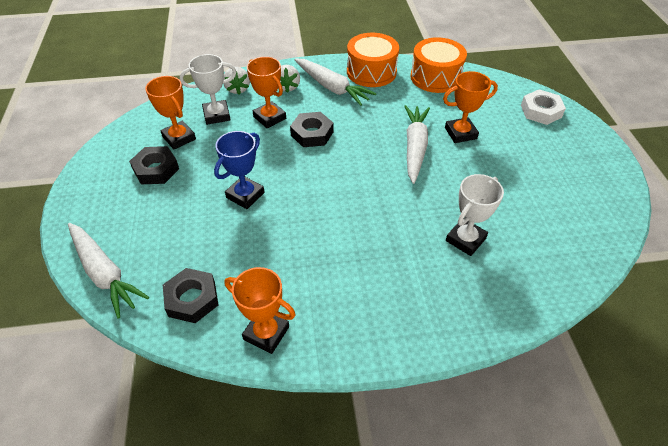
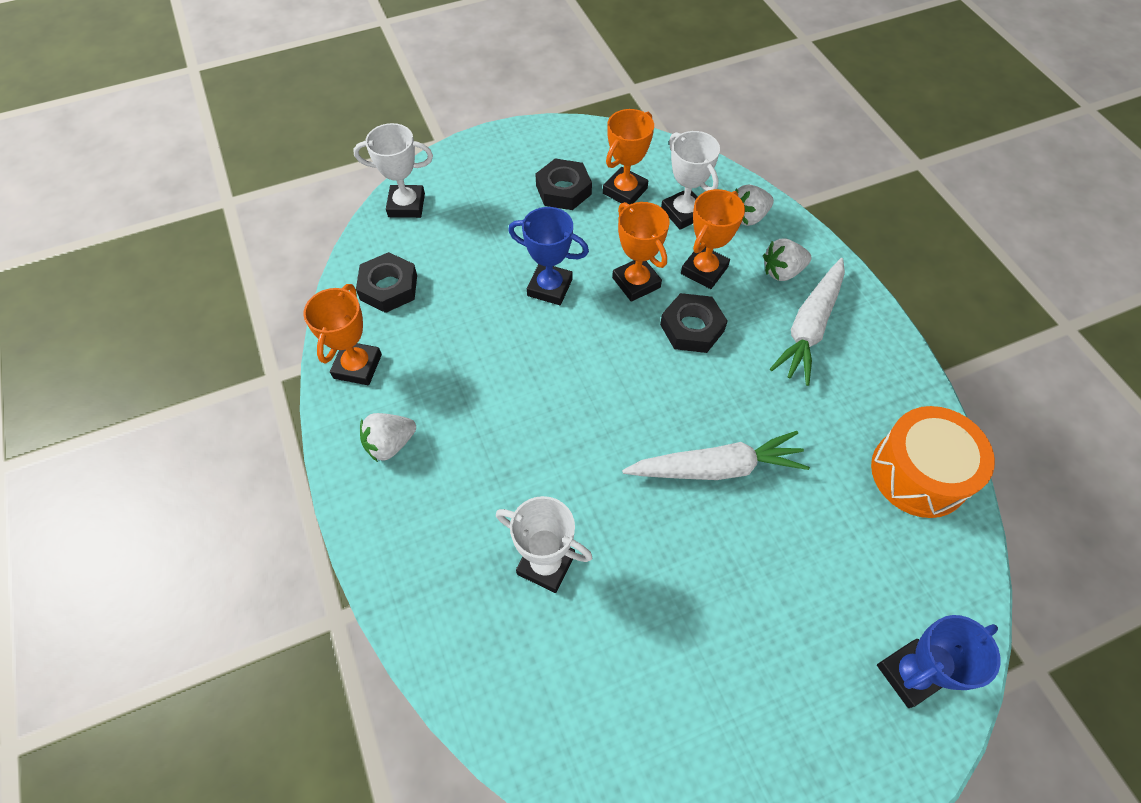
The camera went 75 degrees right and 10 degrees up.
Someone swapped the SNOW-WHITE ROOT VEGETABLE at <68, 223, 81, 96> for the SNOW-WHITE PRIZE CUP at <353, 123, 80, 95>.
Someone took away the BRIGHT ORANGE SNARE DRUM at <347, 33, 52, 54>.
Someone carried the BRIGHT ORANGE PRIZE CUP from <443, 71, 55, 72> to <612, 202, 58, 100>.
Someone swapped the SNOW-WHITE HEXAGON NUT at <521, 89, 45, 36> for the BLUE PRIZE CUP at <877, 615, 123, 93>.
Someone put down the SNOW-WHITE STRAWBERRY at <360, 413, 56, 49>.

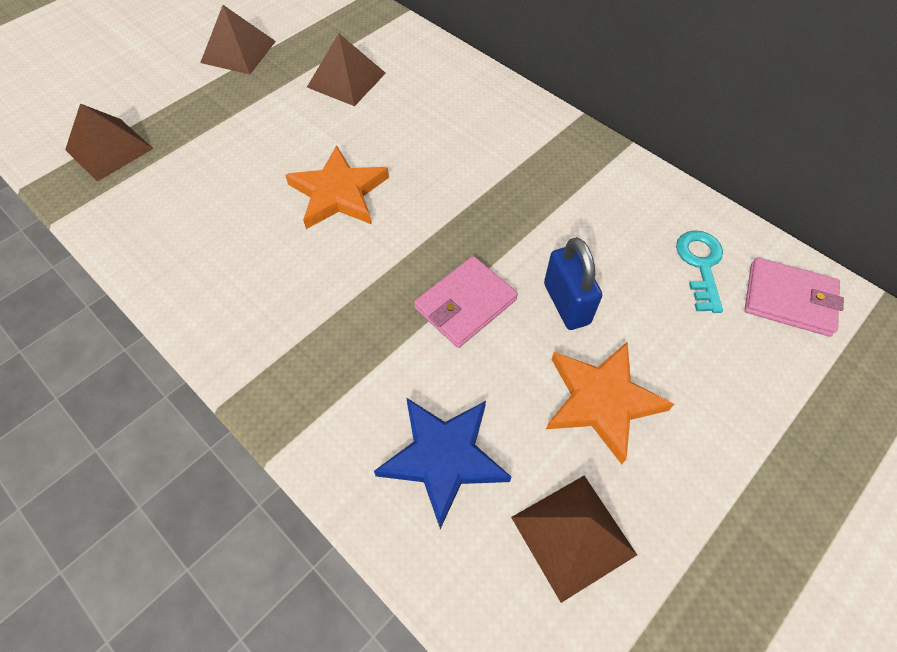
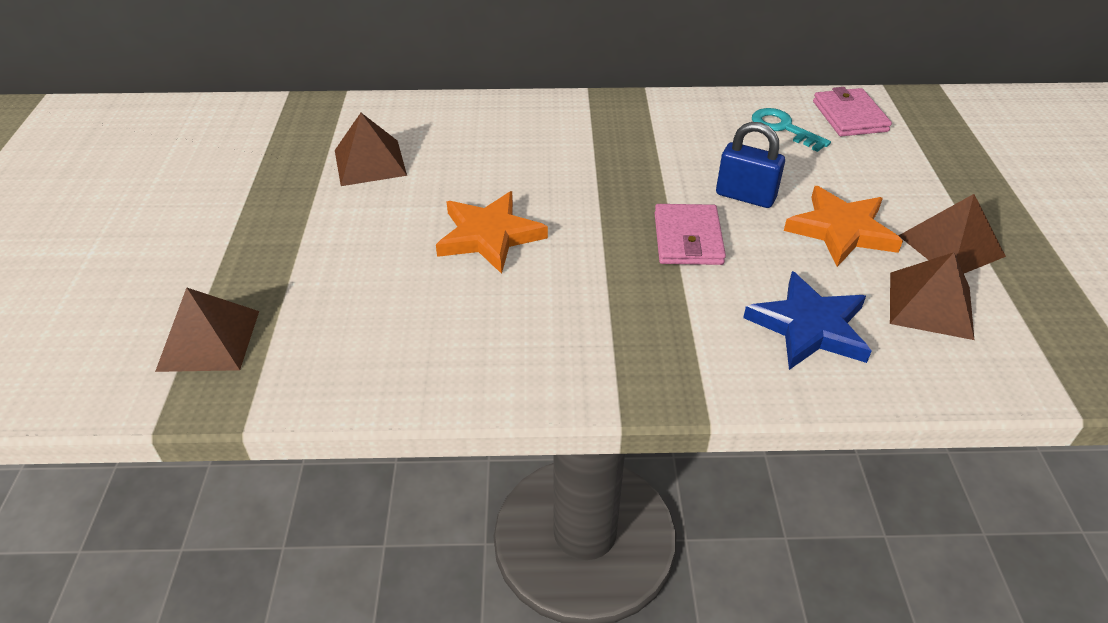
The camera went 45 degrees left and 15 degrees down.
Someone carried the RUSSET SOLID PYRAMID from <200, 5, 76, 69> to <898, 194, 108, 79>.
Someone rotated the ROSE-PINK CARD WALLET at <745, 257, 99, 80> by 75 degrees counterclockwise.

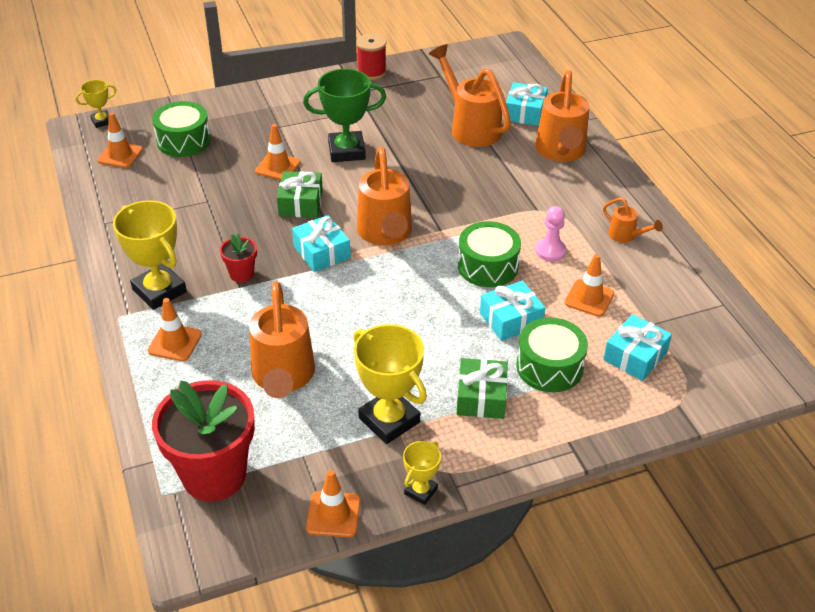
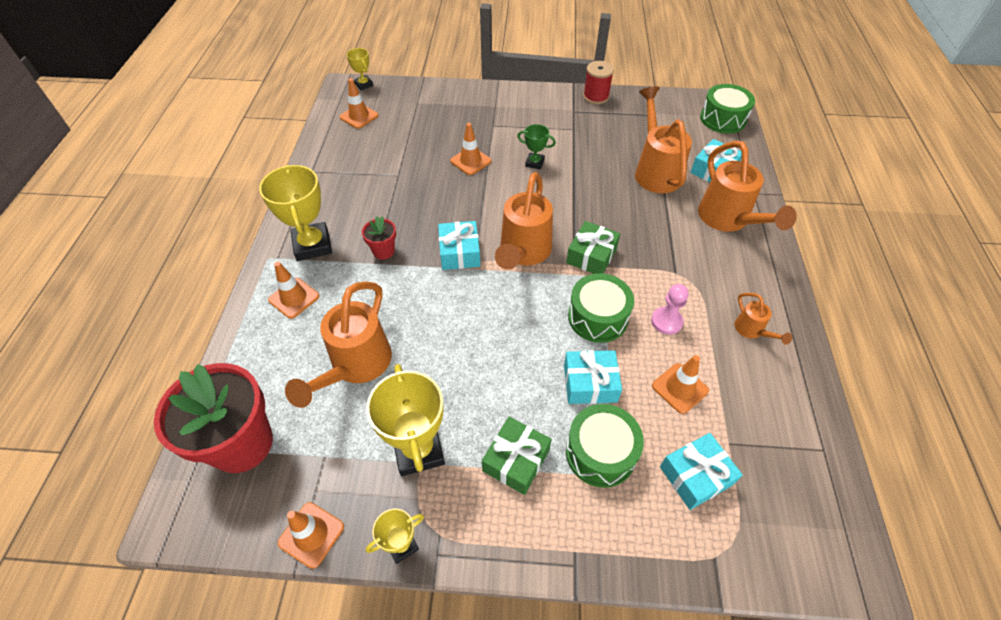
The camera went 25 degrees right and 10 degrees up.
Someone rotated the YELLOW PRIZE CUP at <75, 80, 41, 48> by 60 degrees clockwise.
Someone carried the LEAF-GREEN SNARE DRUM from <152, 101, 59, 56> to <700, 84, 55, 50>.
Someone carried the LEAF-GREEN PRESENT from <277, 171, 46, 47> to <566, 221, 54, 53>.
Someone scaled the LEAF-GREEN PRIZE CUP at <303, 69, 83, 93> by 0.52.
Someone rotated the BRIGHT ORANGE WATERING CAN at <535, 70, 54, 92> by 45 degrees counterclockwise.

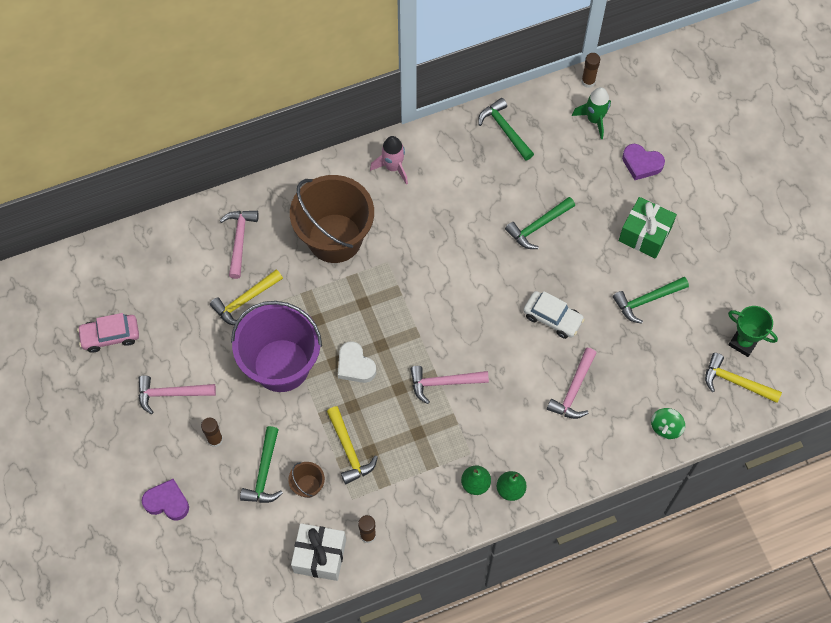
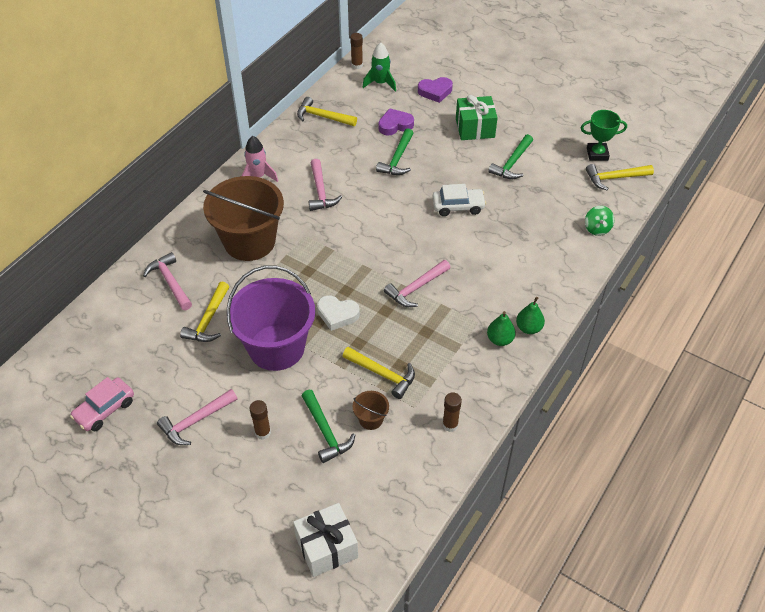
The camera went 35 degrees left and 15 degrees down.
Someone carried the PURPLE HEART from <142, 479, 47, 42> to <378, 108, 36, 28>.
Someone carried the SNOW-WHITE PRESENT from <291, 523, 55, 58> to <293, 503, 65, 74>.
Someone repainted the LEAF-GREEN CLAW HAMMER at <478, 98, 56, 63>, which became the YELLOW CLAW HAMMER at <297, 97, 60, 29>.
Someone carried the ROSE-PINK CLAW HAMMER from <547, 348, 50, 71> to <309, 159, 33, 52>.

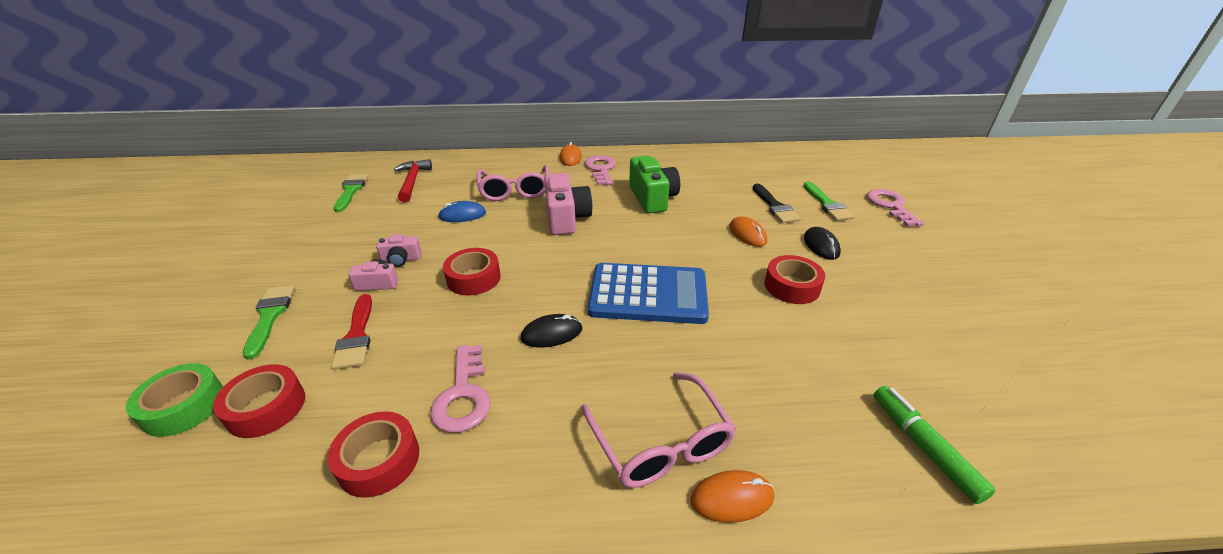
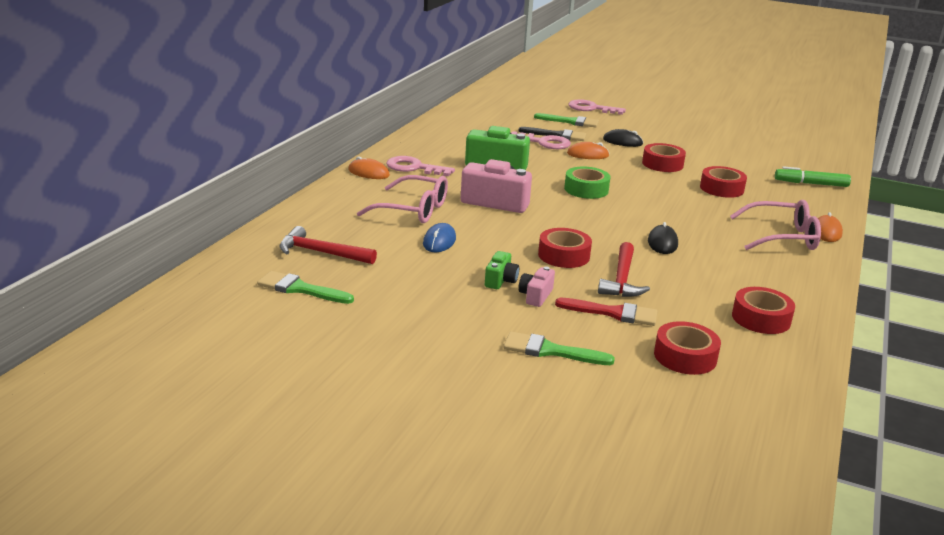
The camera went 65 degrees left and 10 degrees down.
Someone carried the LEAF-GREEN TAPE from <126, 363, 97, 74> to <564, 166, 47, 33>.
Someone repainted the ROSE-PINK COMPACT CAMERA at <376, 234, 46, 33>, which became the LEAF-GREEN COMPACT CAMERA at <485, 251, 34, 38>.
Someone carried the ROSE-PINK DOOR KEY from <430, 345, 60, 88> to <511, 131, 60, 18>.
Someone took away the BLUE CALCULATOR at <587, 263, 122, 61>.
Someone put down the RED CLAW HAMMER at <598, 242, 52, 55>.
Someone put down the RED TAPE at <700, 166, 47, 32>.

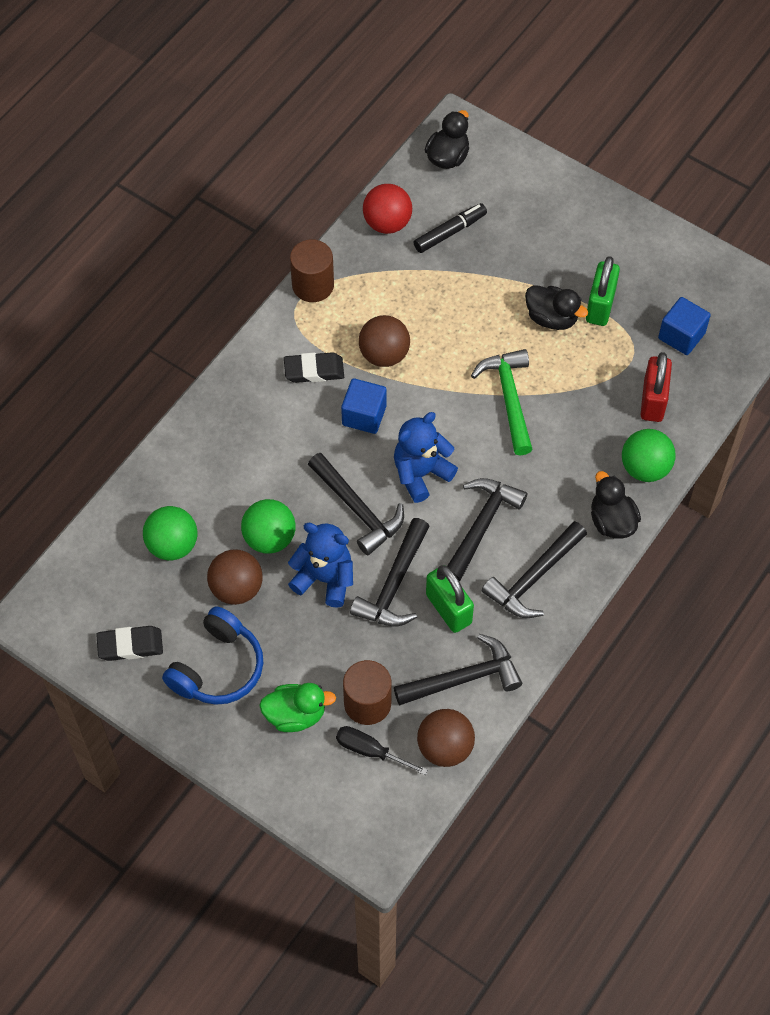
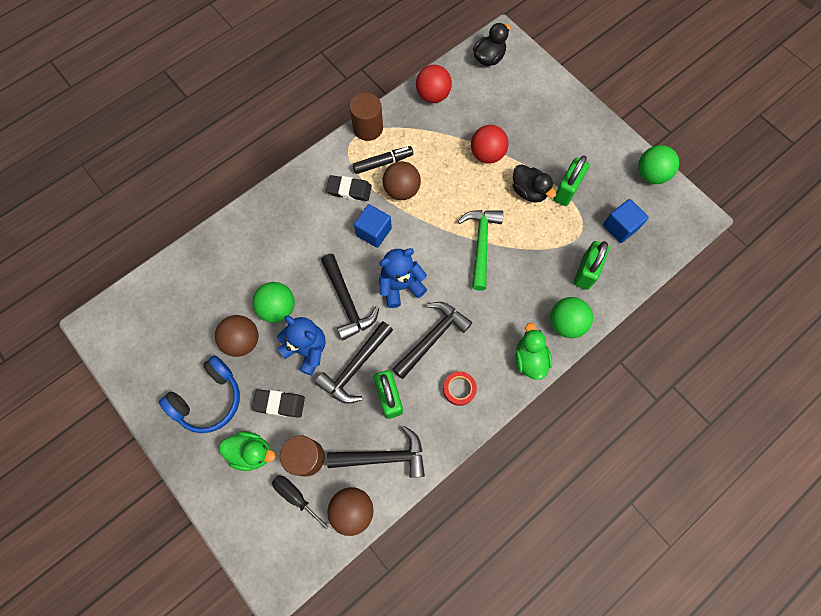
The camera went 15 degrees right and 10 degrees up.
Someone carried the EBONY PENCIL ERASER from <96, 626, 67, 35> to <252, 389, 53, 29>.
Someone carried the LEAF-GREEN BALL from <143, 506, 55, 55> to <638, 145, 41, 39>.
Someone carried the EBONY FELT PEN from <414, 203, 73, 50> to <353, 146, 60, 28>.
Someone swapped the EBONY CLAW HAMMER at <482, 521, 105, 97> for the RED TAPE at <443, 371, 34, 35>.
Someone repainted the EBONY RUBBER DUCK at <591, 471, 50, 68>, which became the LEAF-GREEN RUBBER DUCK at <515, 323, 37, 57>.
Someone repainted the RED LOCK at <640, 352, 32, 70>, which became the LEAF-GREEN LOCK at <574, 241, 35, 49>.
Someone put down the RED BALL at <471, 125, 37, 39>.

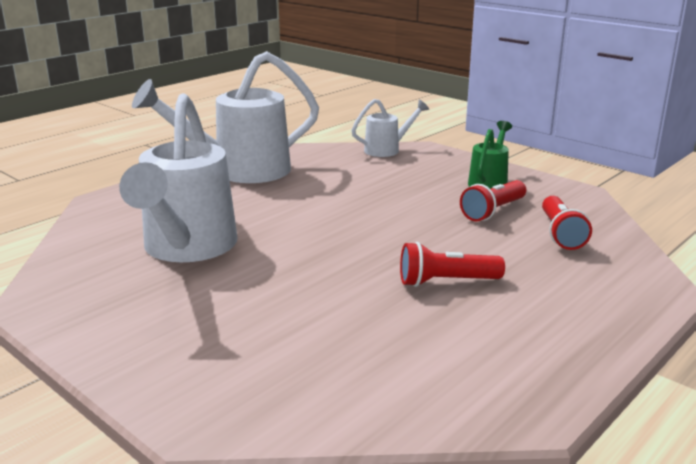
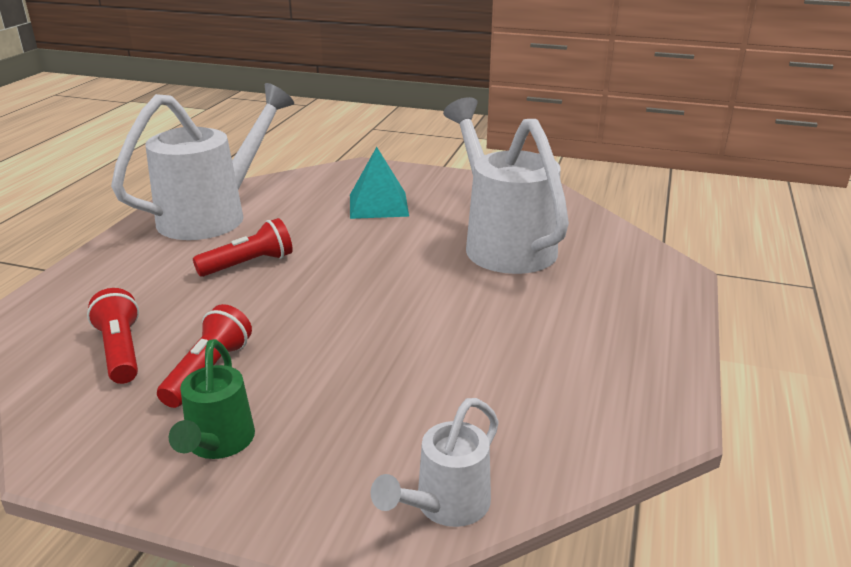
The camera went 155 degrees right and 5 degrees up.
Someone carried the SNOW-WHITE WATERING CAN from <132, 51, 187, 132> to <111, 83, 183, 157>.
Someone put down the TURQUOISE SOLID PYRAMID at <350, 147, 59, 72>.

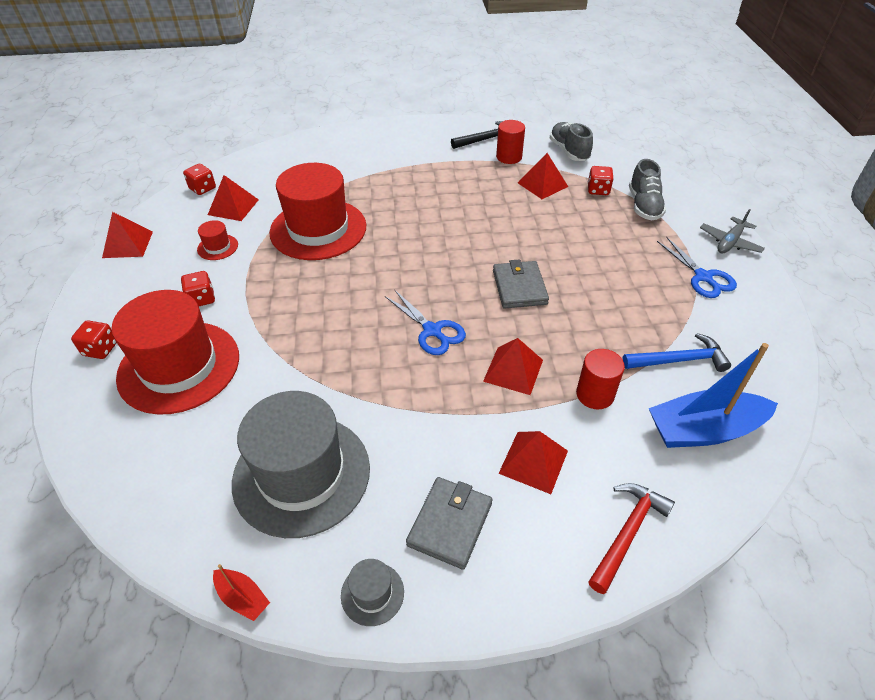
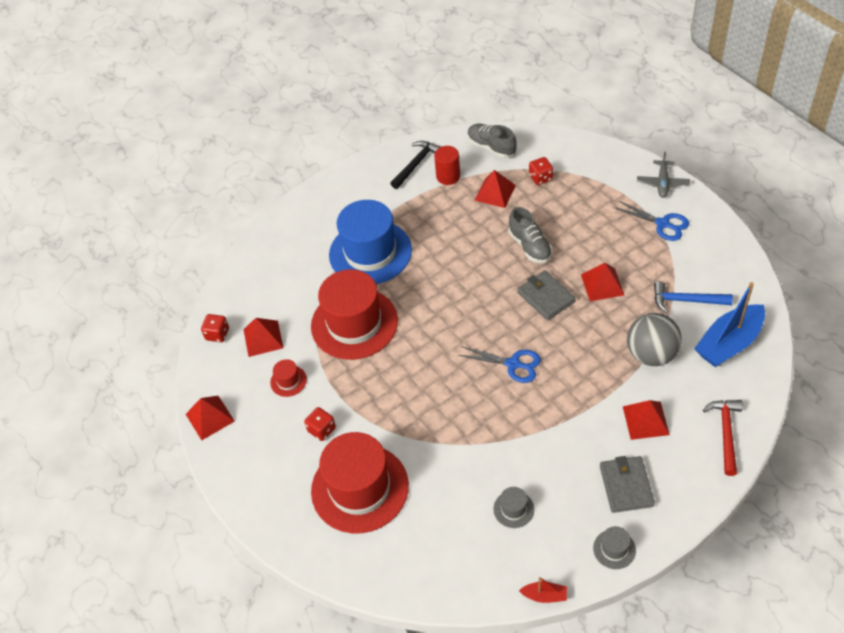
The camera went 25 degrees left and 5 degrees up.
Someone took away the RED DICE at <71, 320, 46, 39>.
Someone scaled the GRAY HAT at <232, 391, 138, 147> by 0.41.
Someone carried the RED SOLID PYRAMID from <483, 338, 60, 57> to <581, 263, 43, 38>.
Someone swapped the RED SOLID CYLINDER at <576, 349, 49, 60> for the GRAY BALL at <627, 313, 55, 53>.
Someone rotated the BLUE CLAW HAMMER at <622, 333, 109, 39> by 135 degrees counterclockwise.
Someone carried the GRAY SNEAKER from <629, 159, 37, 61> to <508, 207, 44, 56>.
Someone put down the BLUE HAT at <329, 200, 83, 84>.

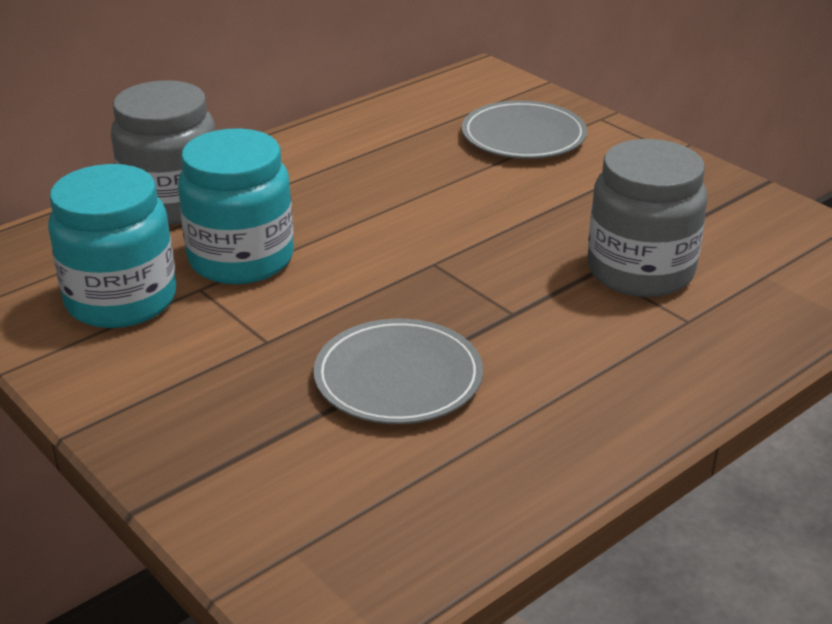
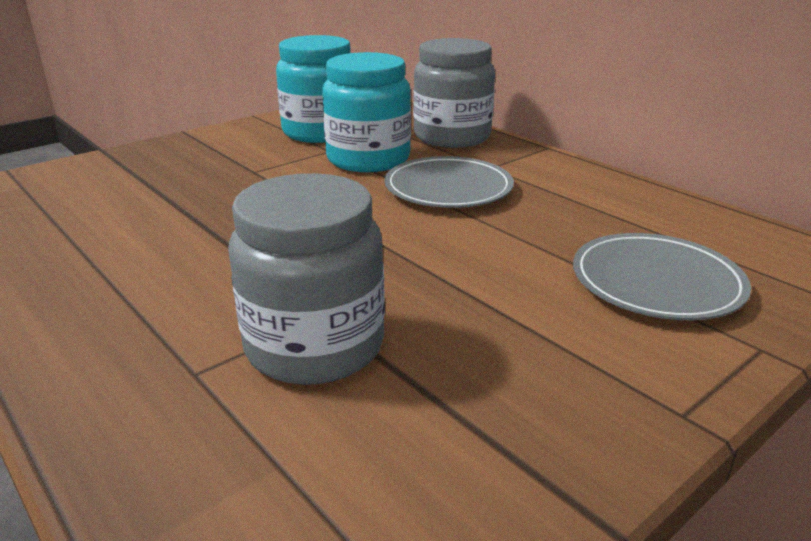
The camera went 90 degrees right and 5 degrees down.
Someone carried the GRAY FLAT DISH from <314, 319, 169, 105> to <385, 156, 129, 52>.

